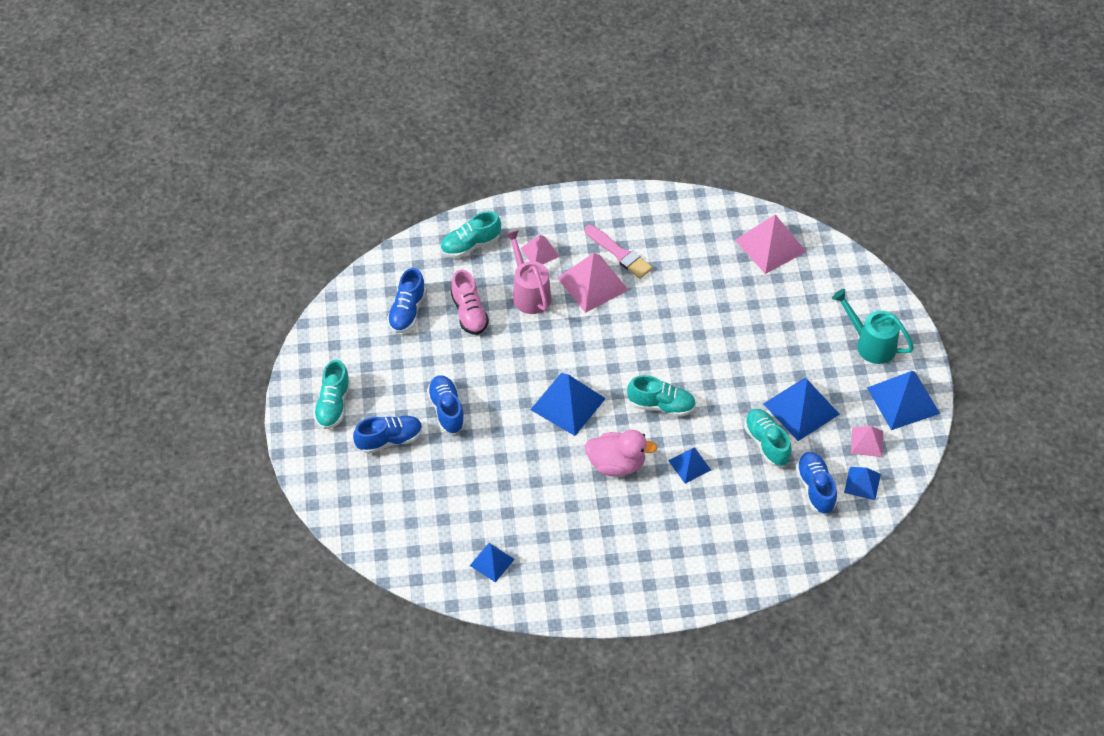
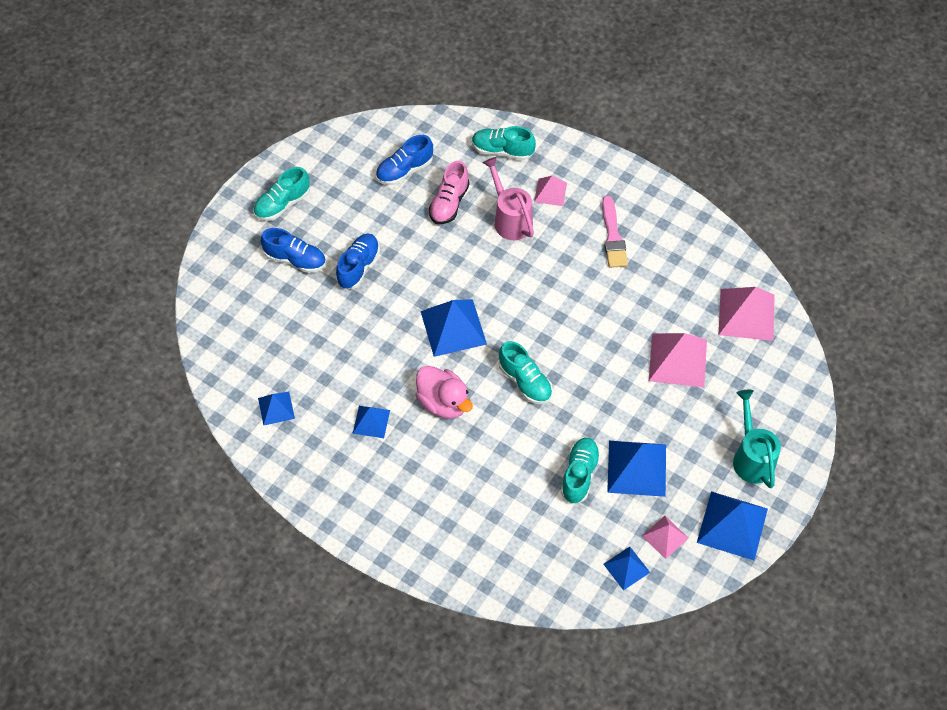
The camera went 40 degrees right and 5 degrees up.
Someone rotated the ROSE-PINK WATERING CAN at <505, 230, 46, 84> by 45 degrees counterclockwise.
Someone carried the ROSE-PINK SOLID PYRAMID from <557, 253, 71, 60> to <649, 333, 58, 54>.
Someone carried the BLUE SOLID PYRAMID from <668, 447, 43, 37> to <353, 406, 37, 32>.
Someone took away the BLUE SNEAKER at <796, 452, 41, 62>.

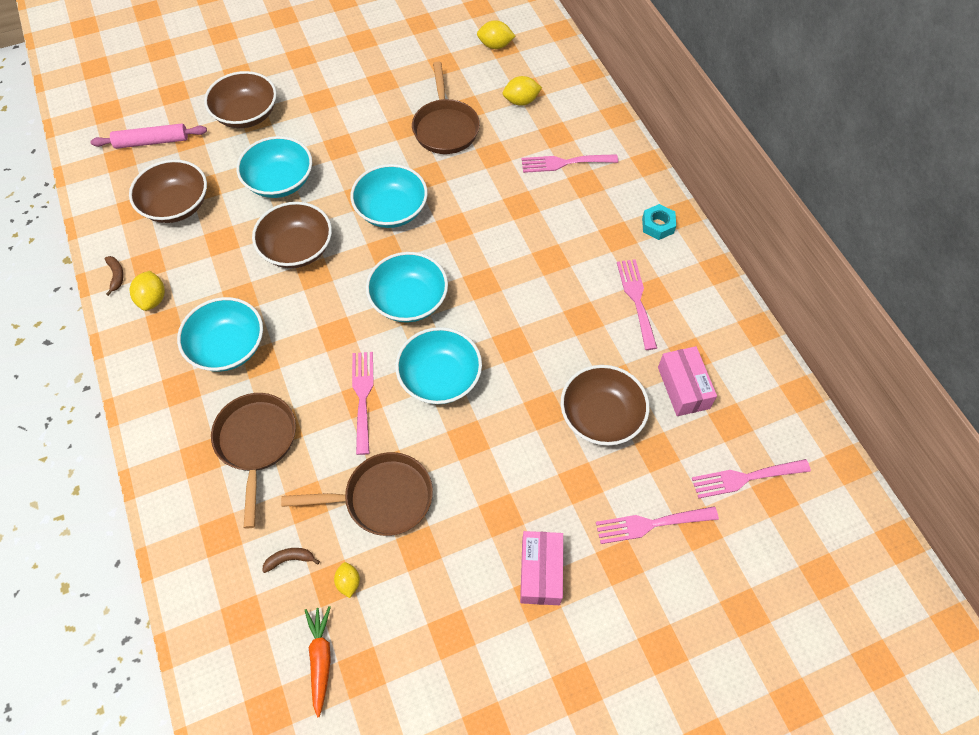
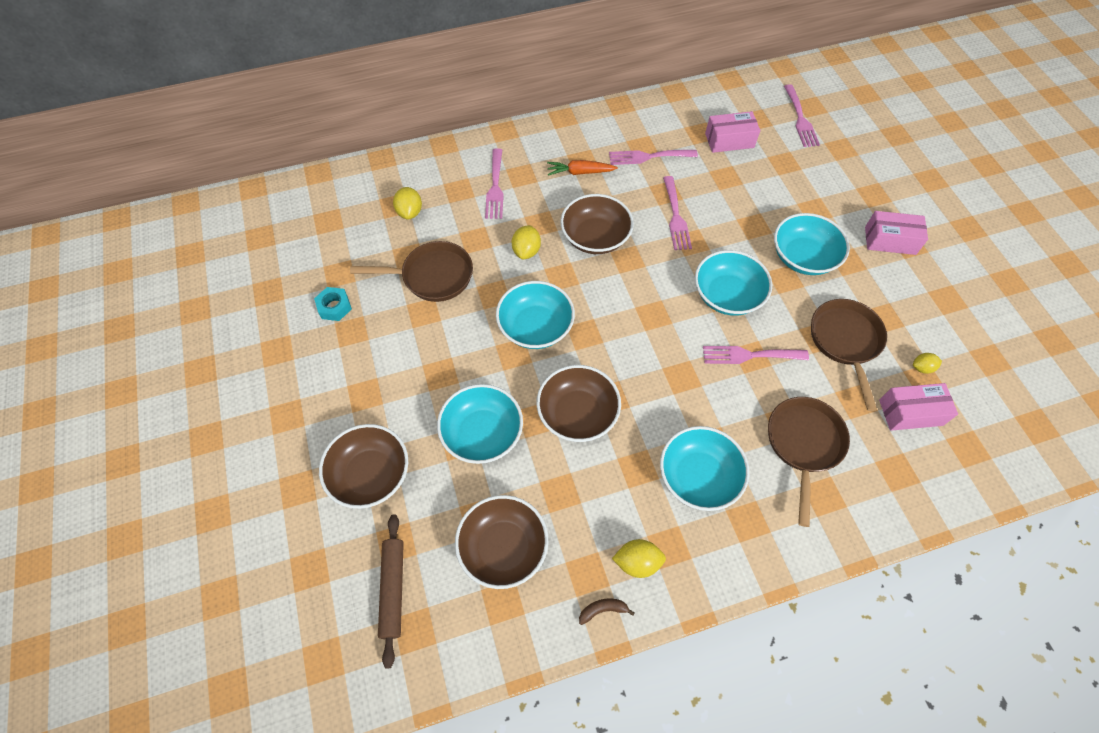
The camera went 85 degrees left and 0 degrees up.
Someone repainted the ROSE-PINK ROLLING PIN at <90, 124, 117, 25>, which became the RUSSET ROLLING PIN at <378, 515, 26, 154>.
Someone rotated the RUSSET FRYING PAN at <211, 393, 85, 136> by 105 degrees clockwise.
Someone swapped the RUSSET BANANA at <262, 548, 58, 25> for the ROSE-PINK PACKAGE at <879, 383, 79, 48>.
Someone carried the BRIGHT ORANGE ROOT VEGETABLE from <305, 606, 26, 111> to <547, 160, 71, 16>.
Someone carried the TURQUOISE SERVING BOWL from <366, 252, 82, 71> to <774, 213, 76, 62>.
Someone carried the YELLOW CITRUS FRUIT from <477, 20, 38, 29> to <512, 225, 29, 35>.
Someone carried the RUSSET SERVING BOWL from <560, 365, 90, 81> to <560, 194, 74, 60>.
Someone carried the ROSE-PINK FORK from <596, 506, 123, 38> to <663, 176, 29, 74>.
Someone carried the TURQUOISE HEXAGON NUT from <642, 204, 34, 36> to <314, 287, 38, 34>.

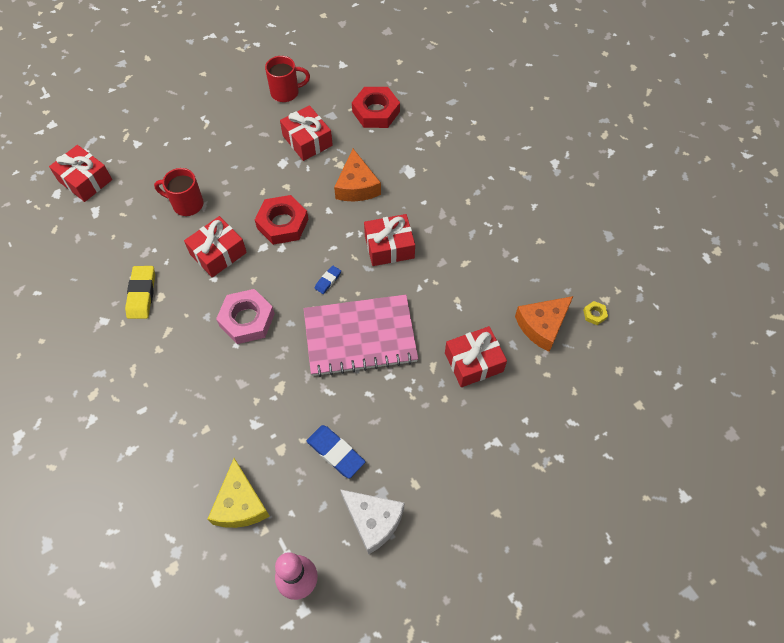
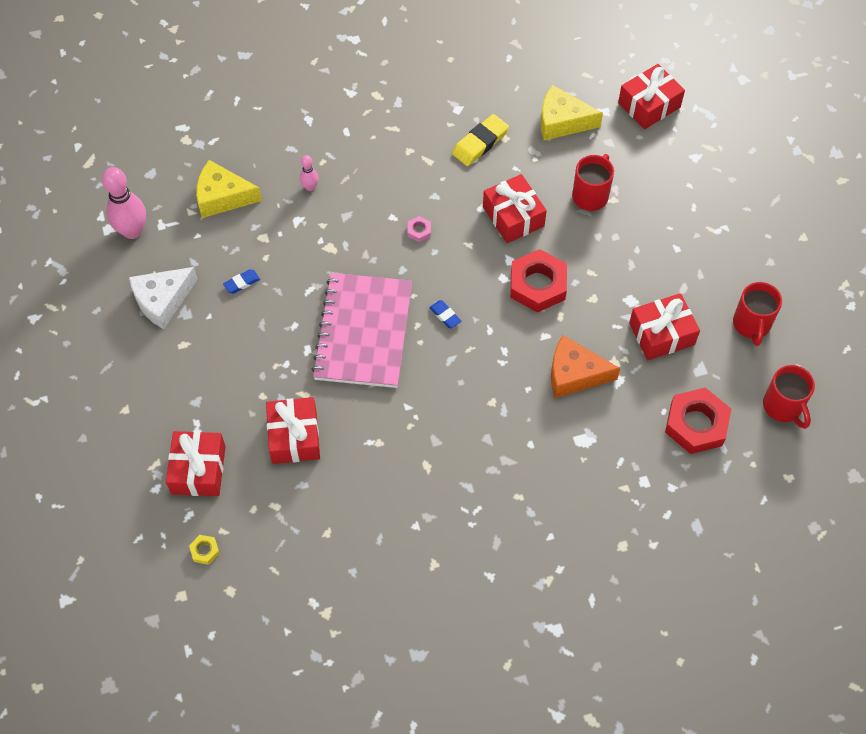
The camera went 105 degrees right and 0 degrees up.
Someone rotated the YELLOW PENCIL ERASER at <125, 266, 30, 53> by 60 degrees counterclockwise.
Someone scaled the ROSE-PINK HEXAGON NUT at <216, 289, 59, 55> by 0.43.
Someone scaled the BLUE PENCIL ERASER at <306, 425, 59, 53> by 0.55.
Someone carried the RED PRESENT from <364, 214, 51, 52> to <166, 431, 60, 65>.
Someone took away the BRIGHT ORANGE CHEESE WEDGE at <515, 296, 58, 56>.
Someone carried the YELLOW HEXAGON NUT from <583, 301, 25, 24> to <189, 535, 31, 30>.
Someone put down the ROSE-PINK SKITTLE at <300, 155, 19, 36>.
Someone put down the YELLOW CHEESE WEDGE at <541, 85, 62, 55>.
Someone put down the RED COFFEE MUG at <763, 365, 52, 64>.

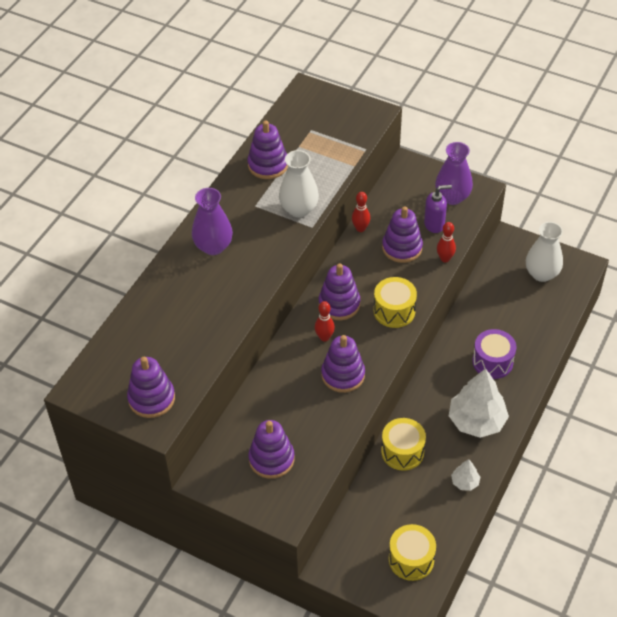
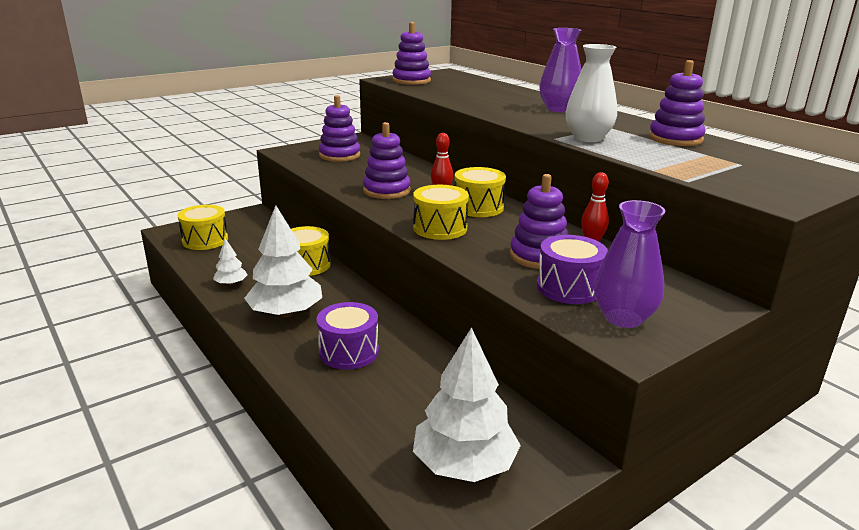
The camera went 115 degrees right and 25 degrees down.
Someone swapped the PURPLE STACKING RINGS at <319, 263, 41, 57> for the YELLOW SNARE DRUM at <454, 167, 52, 50>.
Someone swapped the PURPLE PUMP BOTTLE at <424, 185, 28, 48> for the PURPLE SNARE DRUM at <537, 235, 71, 69>.
Someone took away the RED SKITTLE at <437, 222, 19, 41>.
Someone swapped the SNOW-WHITE TALL VASE at <526, 222, 37, 60> for the SNOW-WHITE FIR TREE at <413, 327, 108, 155>.

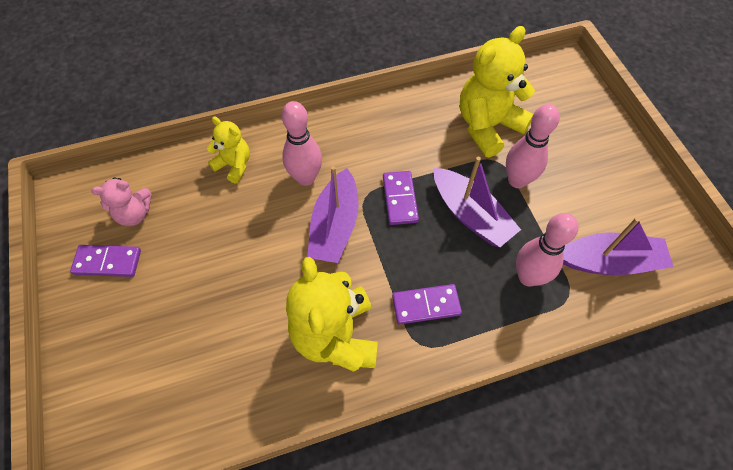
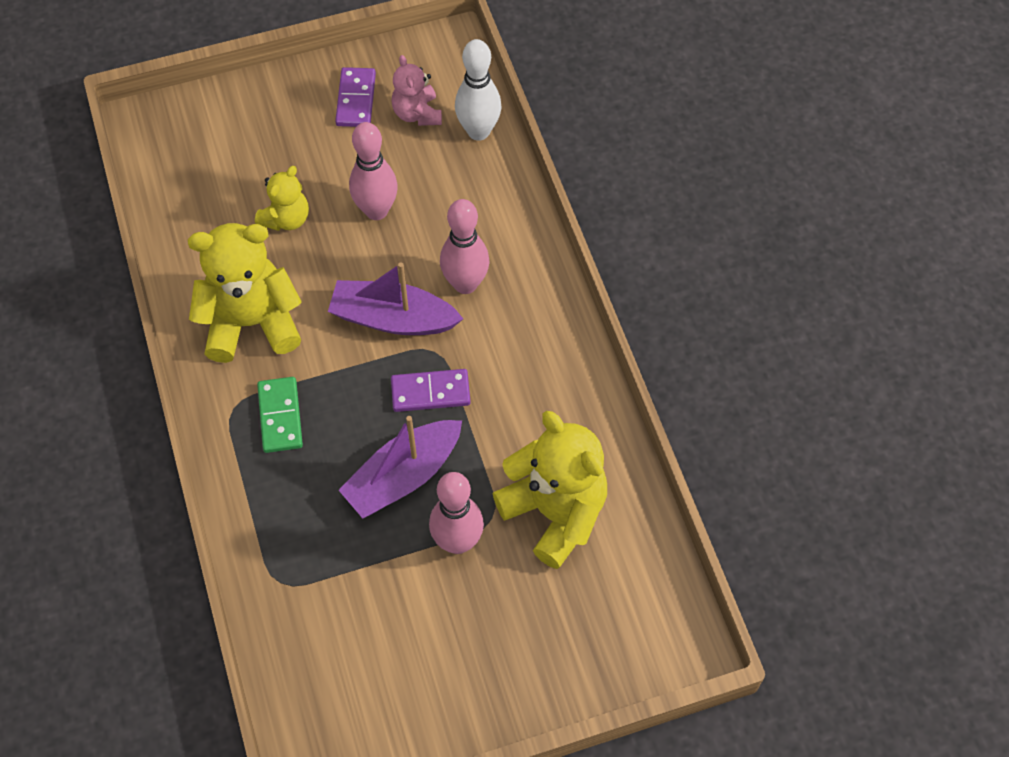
The camera went 90 degrees right and 0 degrees up.
Someone carried the YELLOW TEDDY BEAR from <207, 117, 43, 67> to <255, 166, 54, 65>.
Someone repainted the PURPLE DOMINO at <392, 284, 70, 40>, which became the LEAF-GREEN DOMINO at <257, 377, 46, 76>.
Someone carried the ROSE-PINK SKITTLE from <516, 213, 63, 73> to <349, 122, 49, 98>.
Someone took away the PURPLE TOY BOAT at <563, 217, 110, 58>.
Someone put down the SNOW-WHITE SKITTLE at <455, 39, 47, 102>.

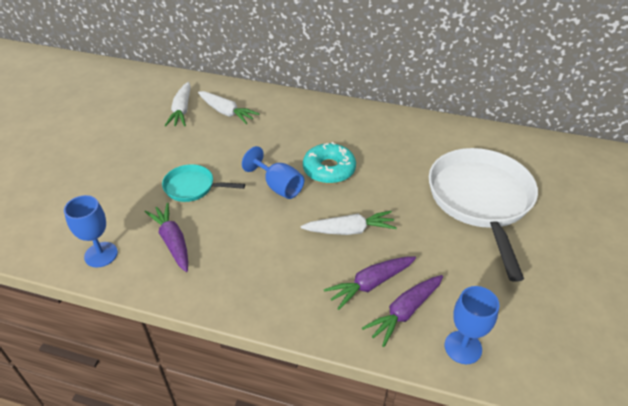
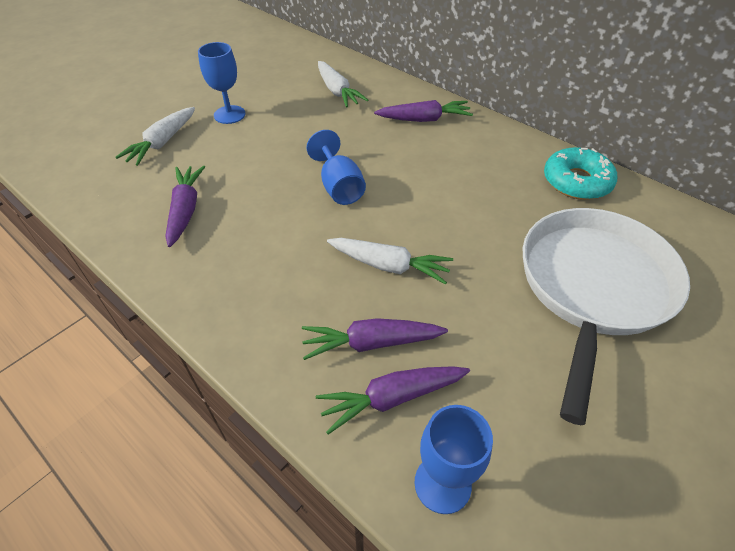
The camera went 25 degrees right and 5 degrees up.
Someone carried the BLUE CHALICE from <64, 195, 54, 73> to <198, 42, 47, 82>.
Someone took away the TURQUOISE FRYING PAN at <162, 164, 83, 38>.
Someone carried the SNOW-WHITE ROOT VEGETABLE from <165, 82, 26, 44> to <115, 107, 80, 59>.
Someone carried the TURQUOISE GLAZED DONUT from <303, 142, 53, 42> to <544, 147, 73, 53>.
Someone put down the PURPLE ROOT VEGETABLE at <374, 100, 99, 22>.

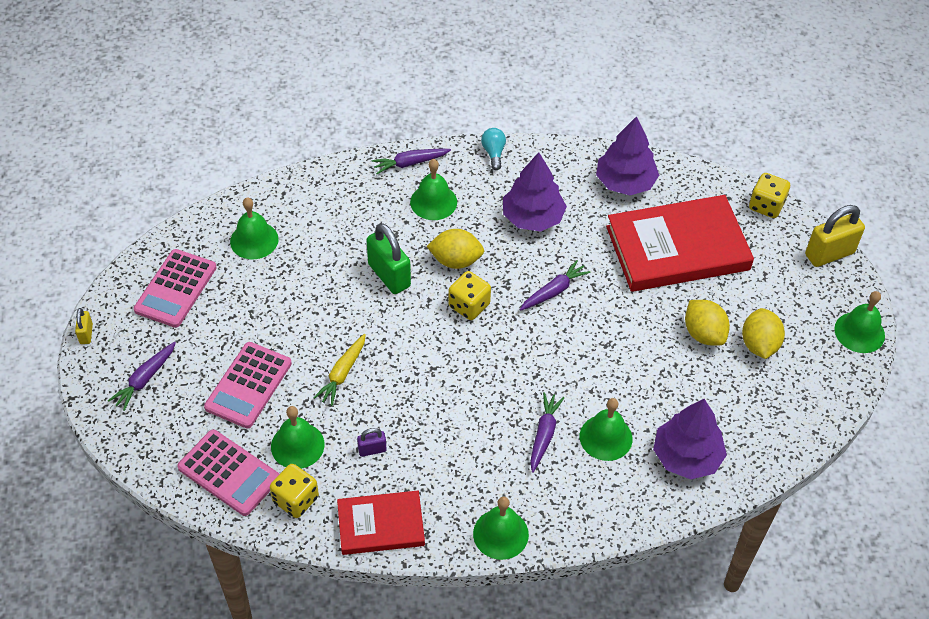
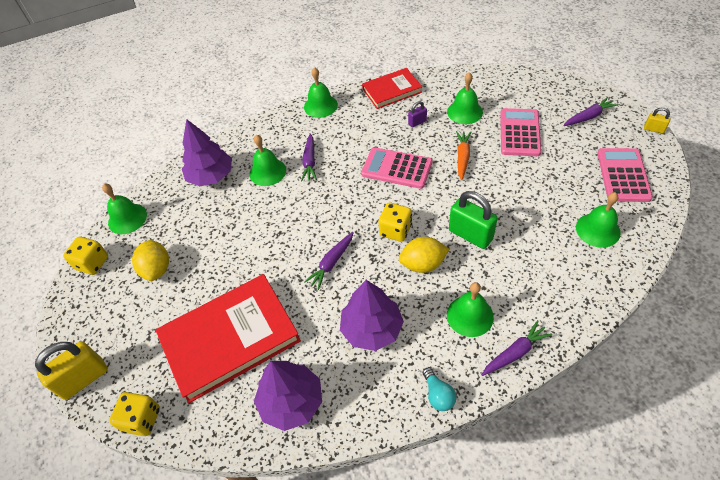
The camera went 170 degrees right and 0 degrees up.
Someone rotated the YELLOW LOCK at <75, 308, 18, 36> by 45 degrees counterclockwise.
Someone rotated the PURPLE ROOT VEGETABLE at <108, 342, 68, 69> by 45 degrees clockwise.
Someone carried the ROSE-PINK CALCULATOR from <177, 429, 102, 87> to <361, 147, 72, 42>.
Someone carried the YELLOW DICE from <270, 464, 49, 54> to <63, 237, 45, 38>.
Someone repainted the YELLOW ROOT VEGETABLE at <313, 334, 53, 72>, which became the BRIGHT ORANGE ROOT VEGETABLE at <456, 131, 15, 49>.
Someone took away the YELLOW CITRUS FRUIT at <685, 300, 45, 46>.
Someone carried the LEAF-GREEN SCHOOL BELL from <834, 291, 51, 62> to <102, 184, 45, 50>.

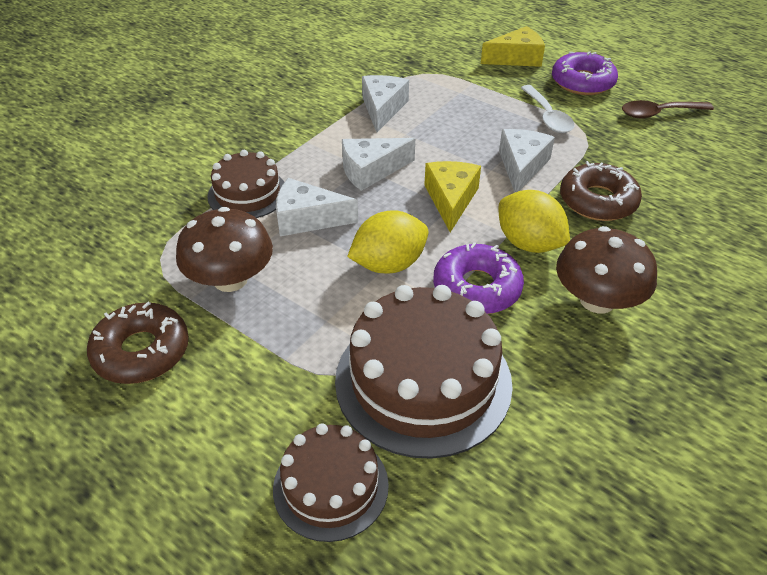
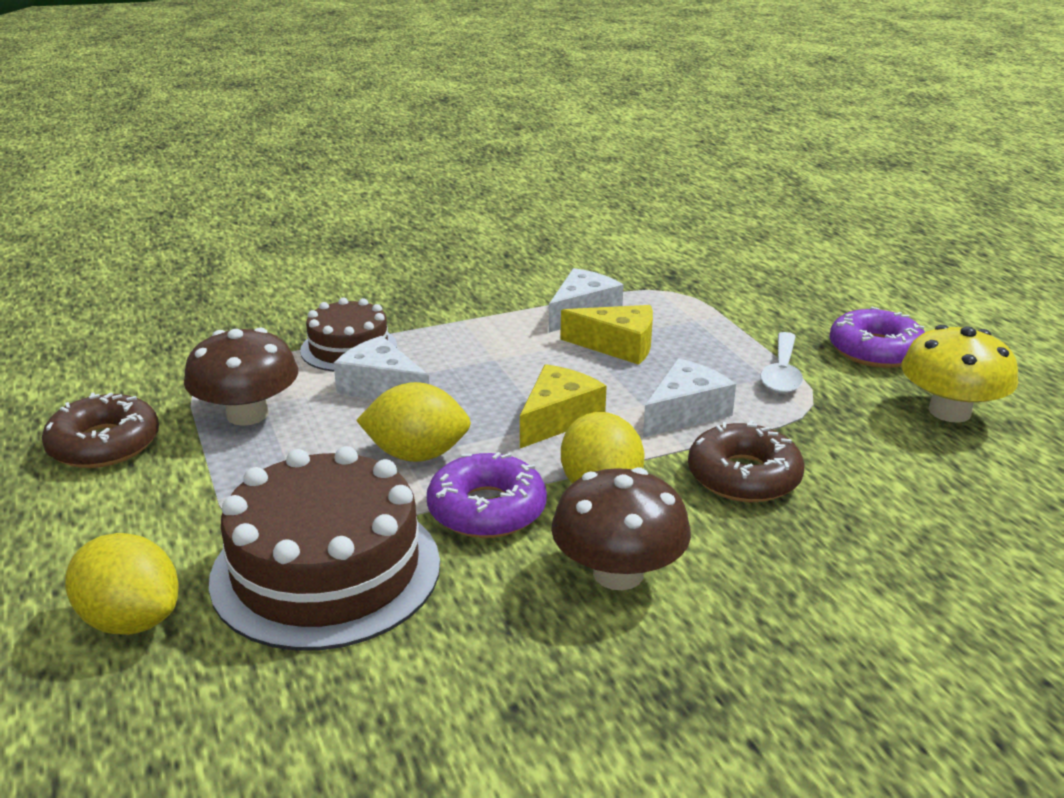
The camera went 30 degrees right and 15 degrees down.
Someone swapped the RUSSET LAYER CAKE at <273, 423, 116, 119> for the YELLOW CITRUS FRUIT at <65, 533, 114, 102>.
Someone took away the SNOW-WHITE CHEESE WEDGE at <342, 138, 73, 53>.
Someone carried the YELLOW CHEESE WEDGE from <481, 26, 64, 41> to <560, 305, 93, 60>.
Someone swapped the RUSSET SPOON at <622, 100, 92, 18> for the YELLOW FUNGUS at <901, 325, 117, 98>.

